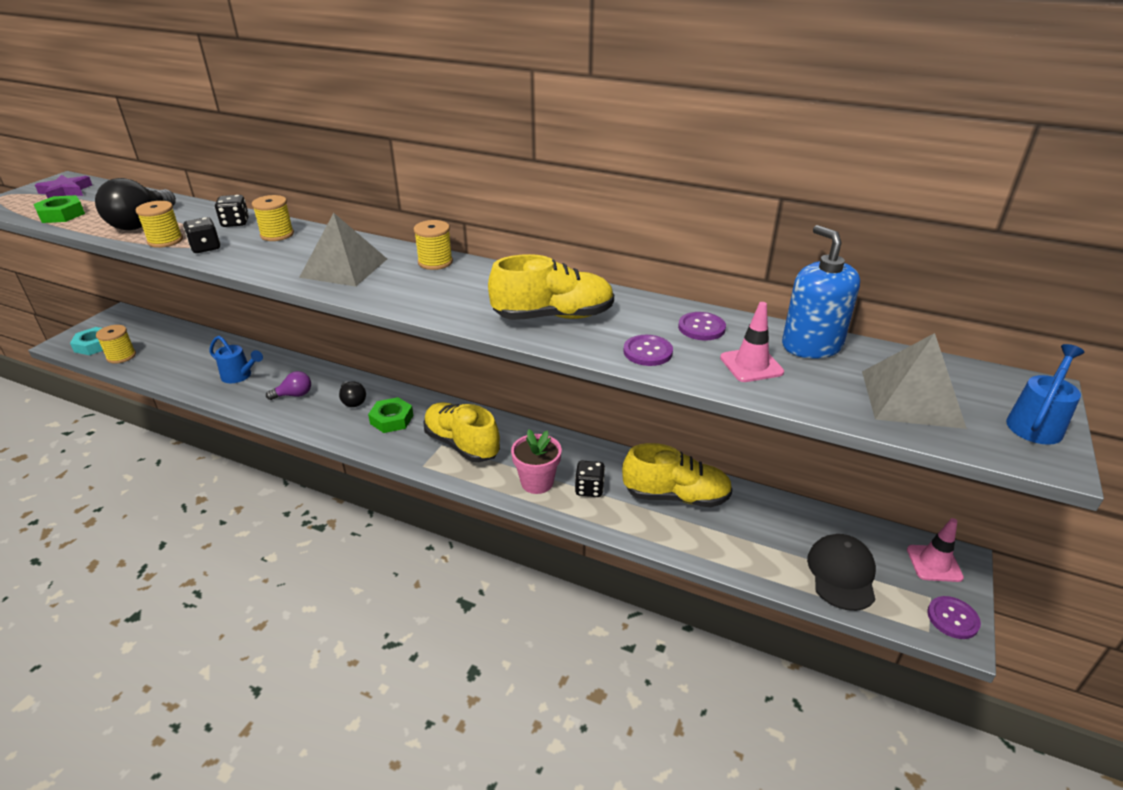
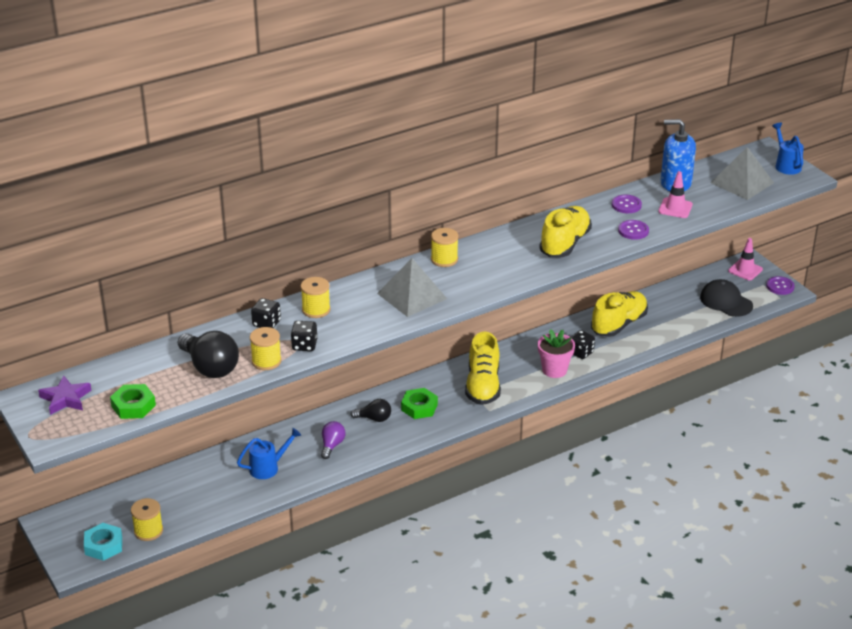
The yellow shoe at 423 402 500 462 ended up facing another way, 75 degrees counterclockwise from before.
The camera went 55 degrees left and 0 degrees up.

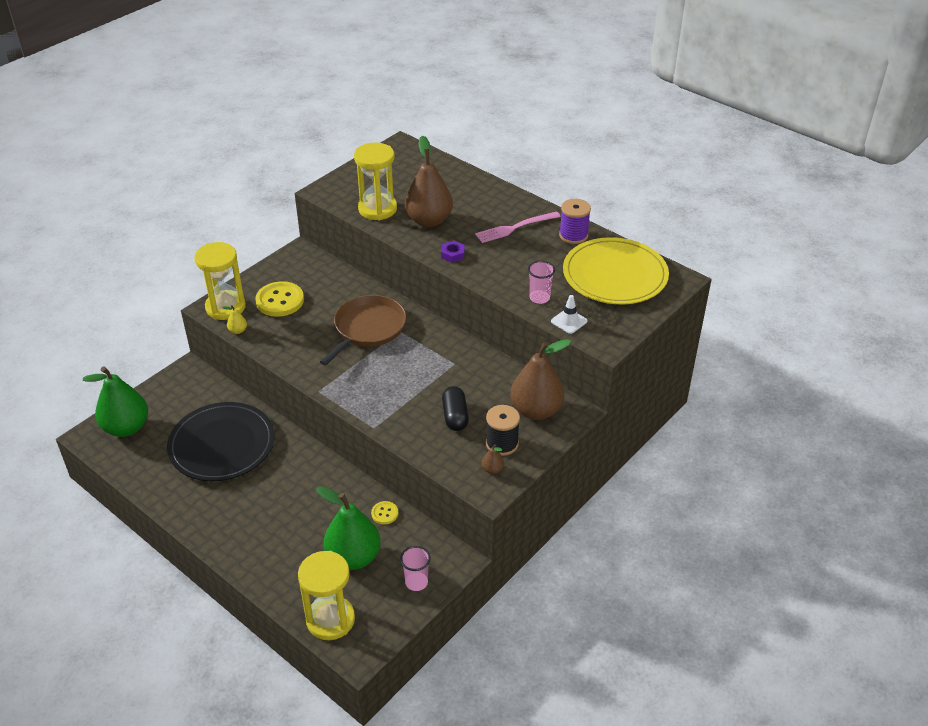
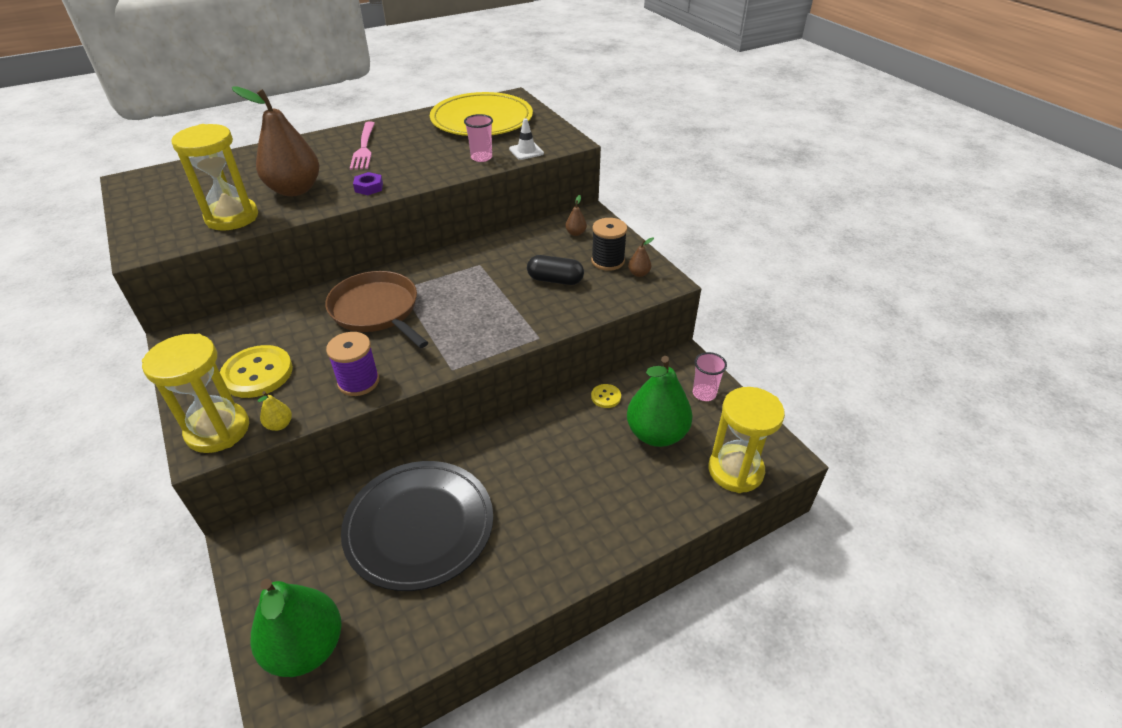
The purple spool ended up elsewhere, having gone from 559 199 591 244 to 326 332 379 396.
The size of the brown pear at 510 339 571 420 changed by a factor of 0.40.
The camera went 70 degrees left and 0 degrees up.

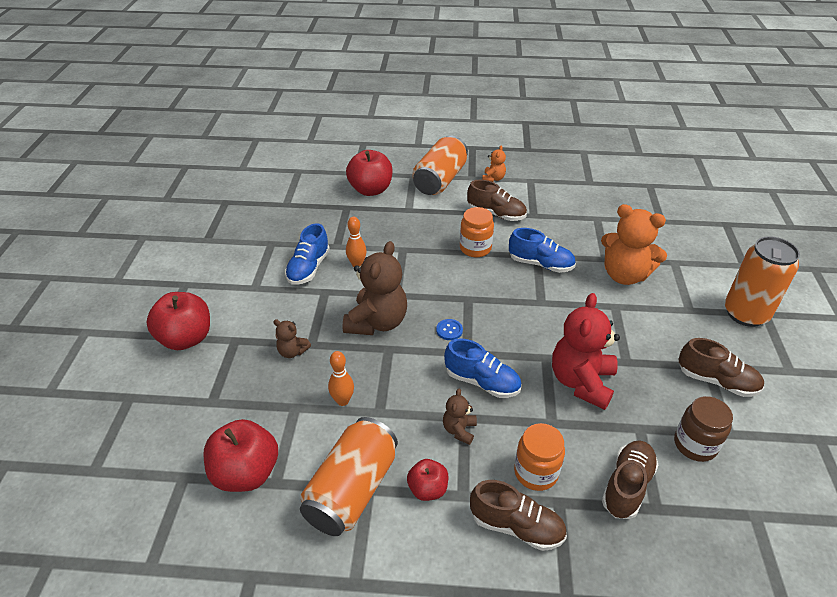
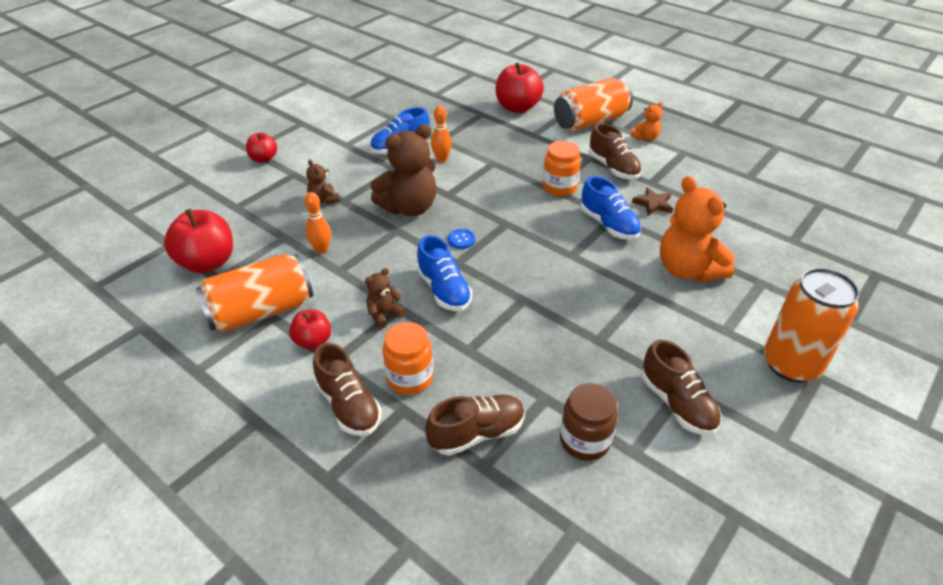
The size of the red apple at 146 292 210 350 changed by a factor of 0.57.
The second view lost the red teddy bear at 552 293 620 410.
The second view gained the brown star at 632 187 673 216.
The camera went 35 degrees right and 0 degrees up.

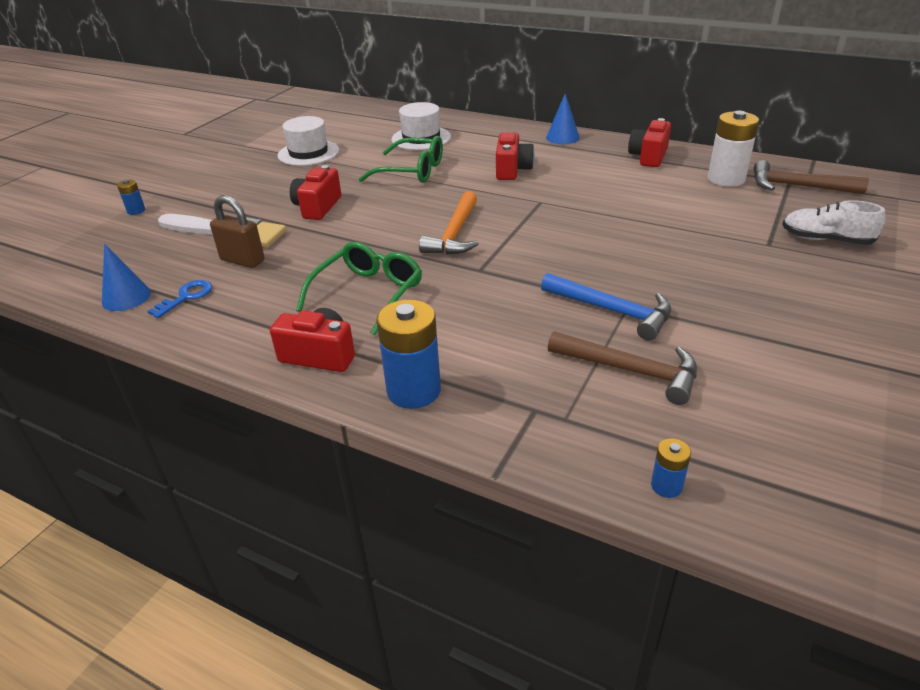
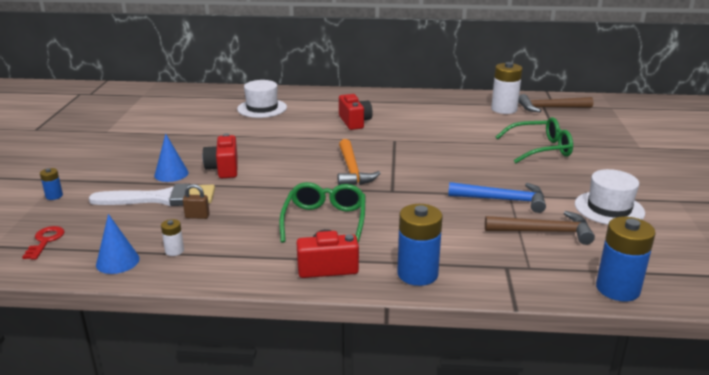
The blue cone ended up elsewhere, having gone from 546 94 580 144 to 154 134 189 182.
The white hat ended up elsewhere, having gone from 278 116 339 166 to 575 169 645 225.
The second view lost the red camera at 628 118 671 167.
The green glasses ended up elsewhere, having gone from 359 136 443 183 to 496 117 573 163.
The size of the brown padlock at 210 195 265 268 changed by a factor of 0.60.
The second view lost the white shoe at 782 200 885 245.
Where the blue key stood at 148 280 212 318, the white battery came to stand at 161 219 184 256.
The size of the blue battery at 651 438 691 498 changed by a factor of 2.08.
The second view gained the red key at 22 226 64 260.
The camera went 25 degrees left and 10 degrees down.

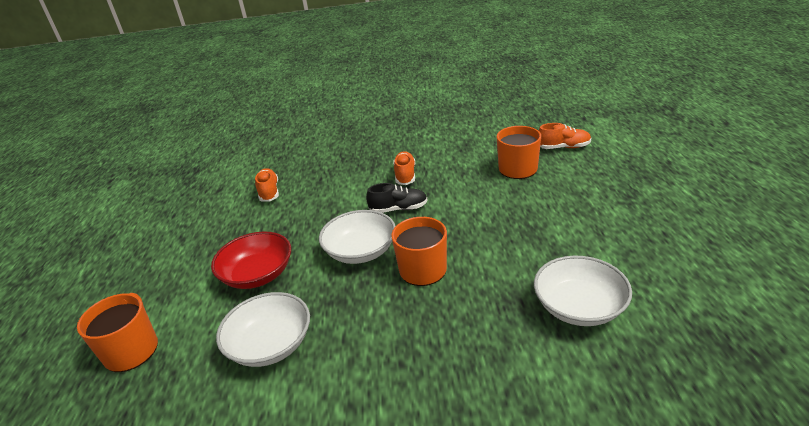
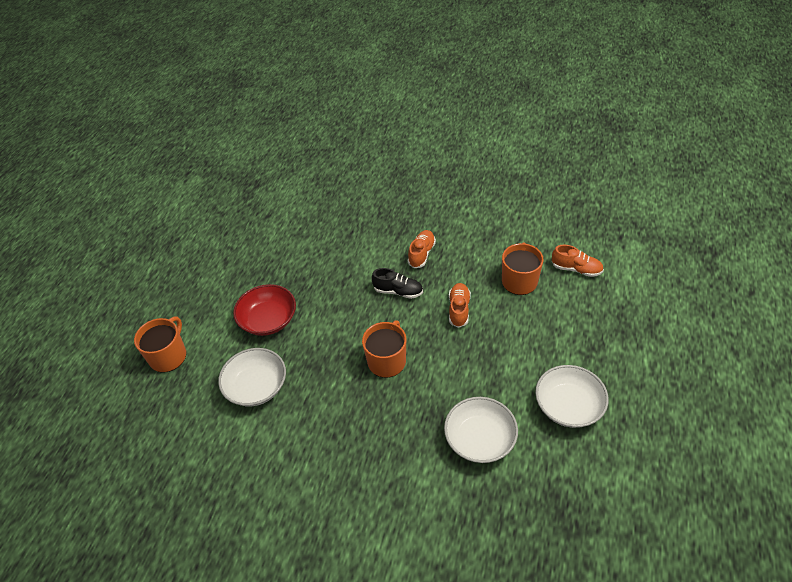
The orange shoe ended up elsewhere, having gone from 255 168 279 202 to 449 283 471 328.
The white bowl ended up elsewhere, having gone from 319 210 396 264 to 535 365 609 428.
The camera went 20 degrees right and 15 degrees up.

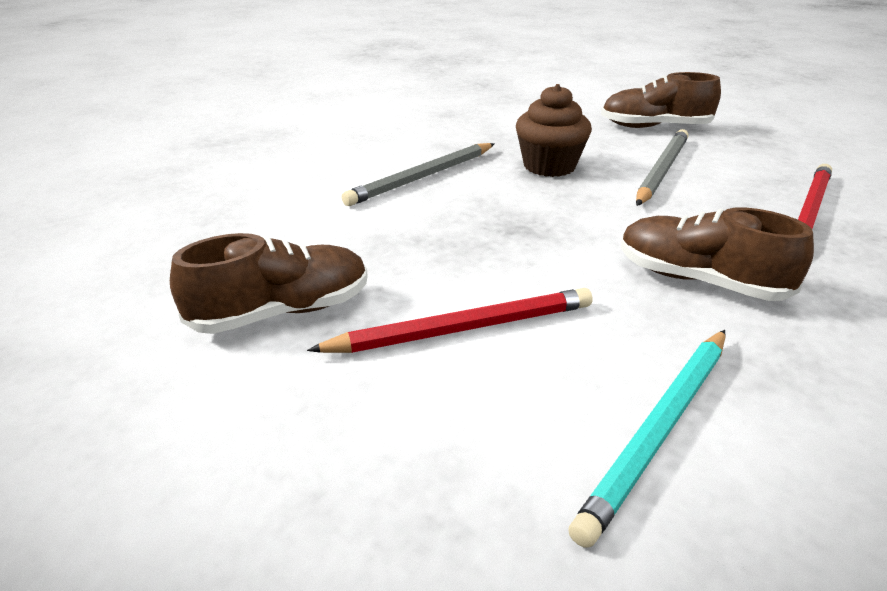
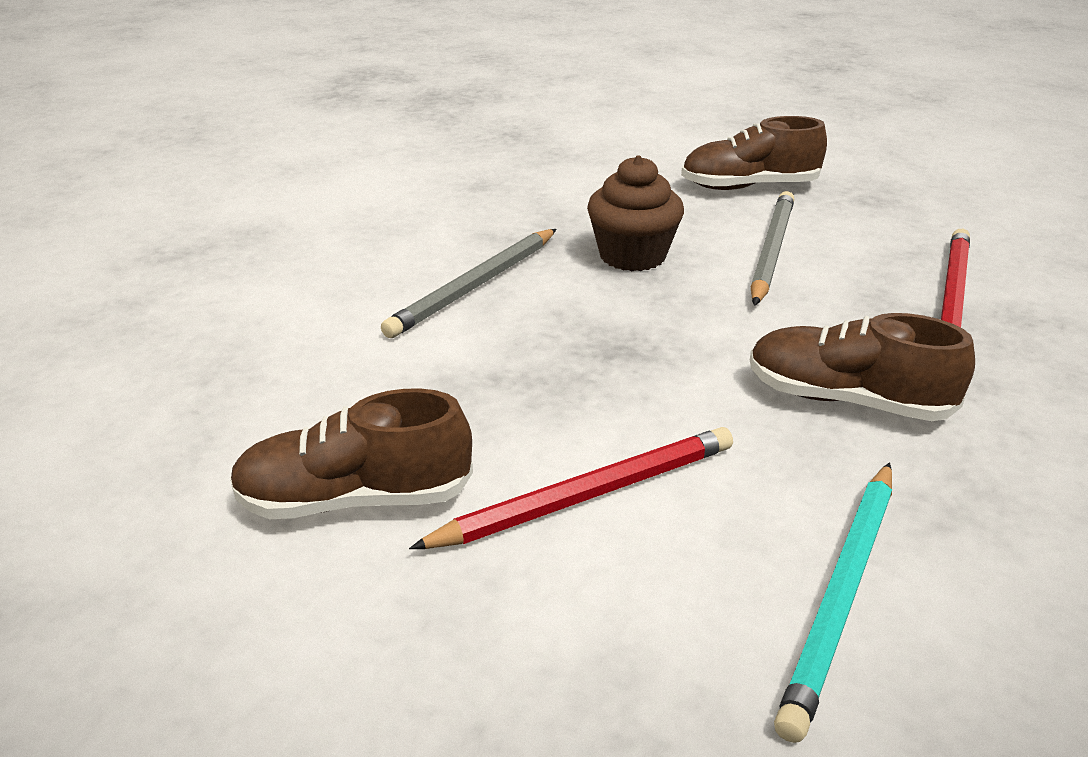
The brown shoe at 170 233 368 334 ended up facing another way, 150 degrees counterclockwise from before.
The camera went 10 degrees left and 0 degrees up.

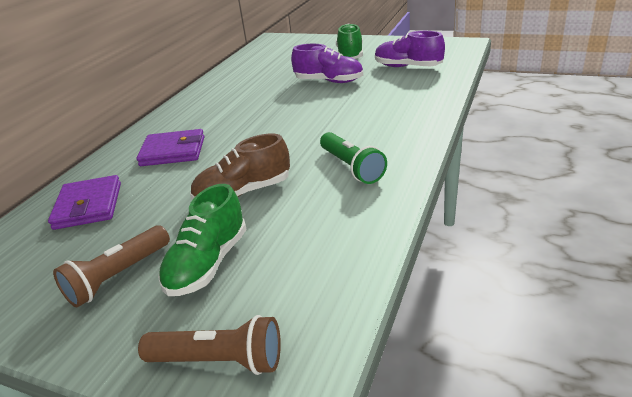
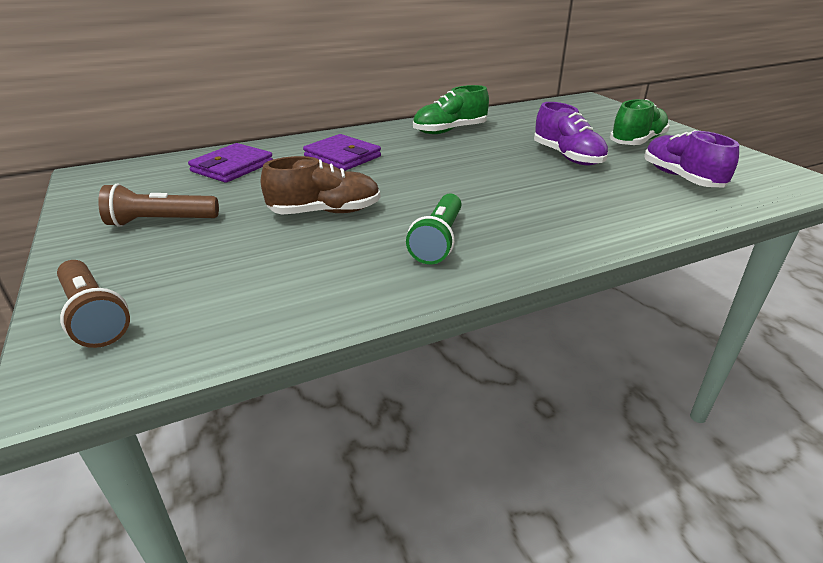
The brown shoe at 190 133 290 200 ended up facing another way, 150 degrees clockwise from before.
The green shoe ended up elsewhere, having gone from 158 184 247 296 to 413 85 489 134.
The camera went 40 degrees right and 0 degrees up.

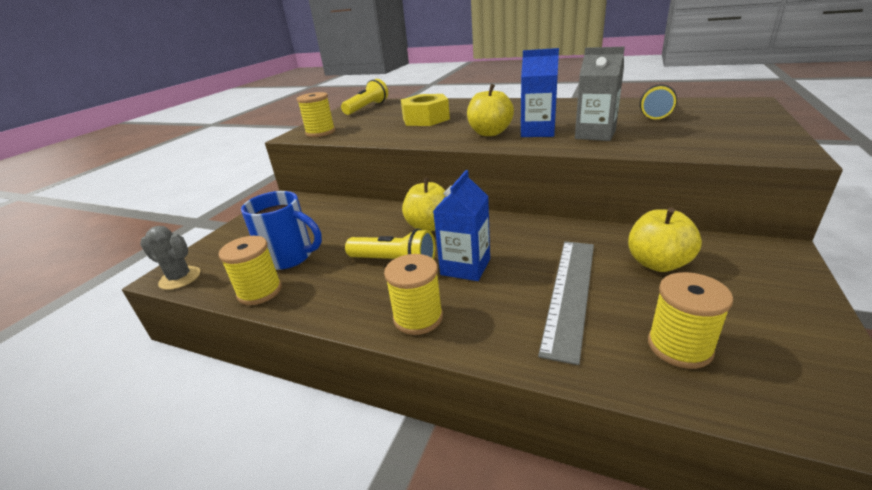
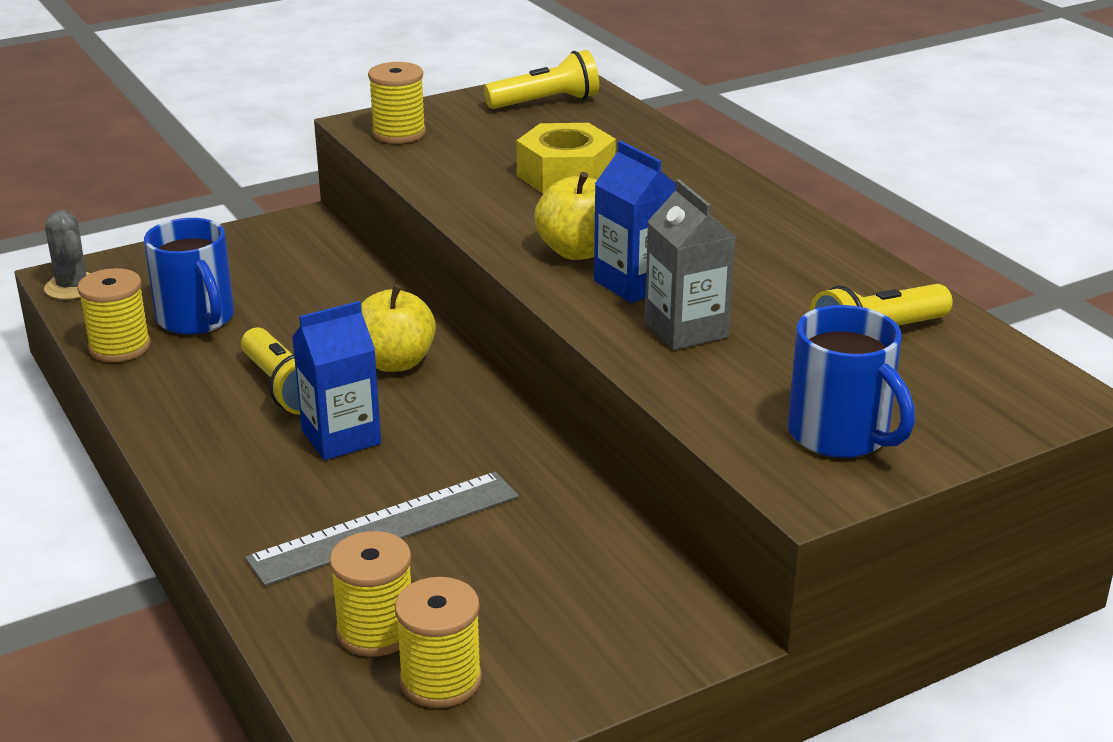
The second view lost the yellow apple at 628 207 702 272.
The yellow spool ended up elsewhere, having gone from 384 254 443 335 to 395 577 482 708.
The second view gained the blue mug at 788 305 915 458.
The camera went 35 degrees right and 0 degrees up.

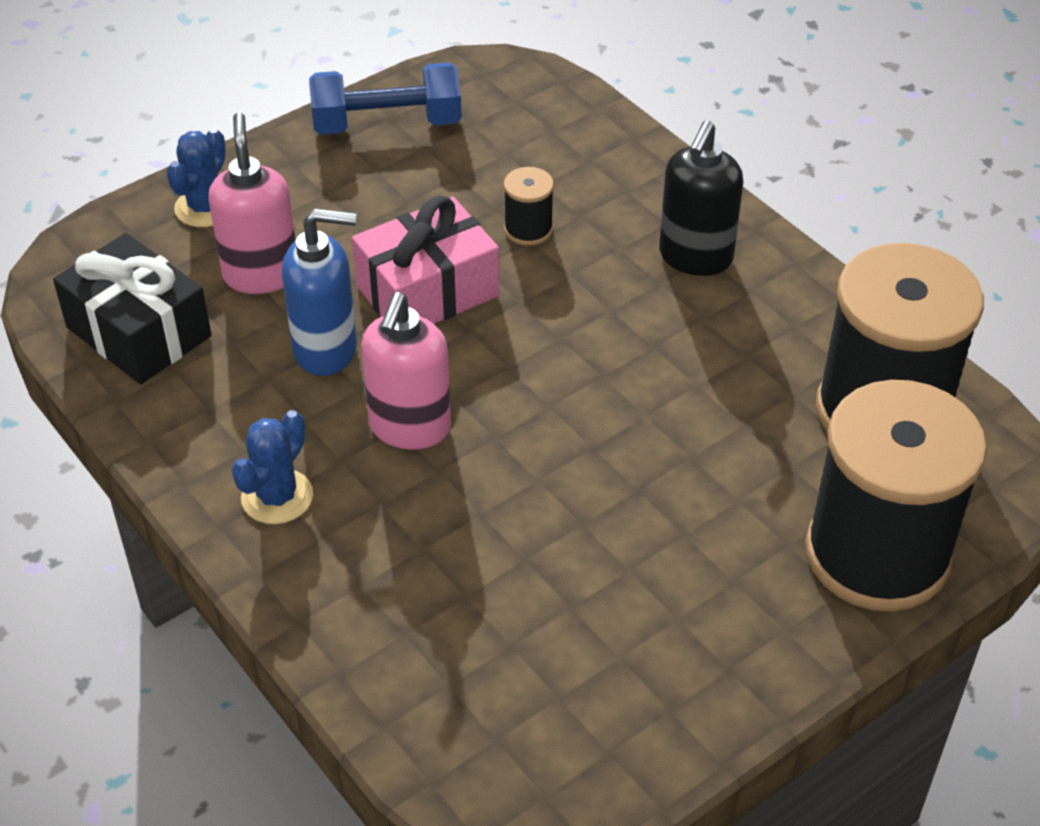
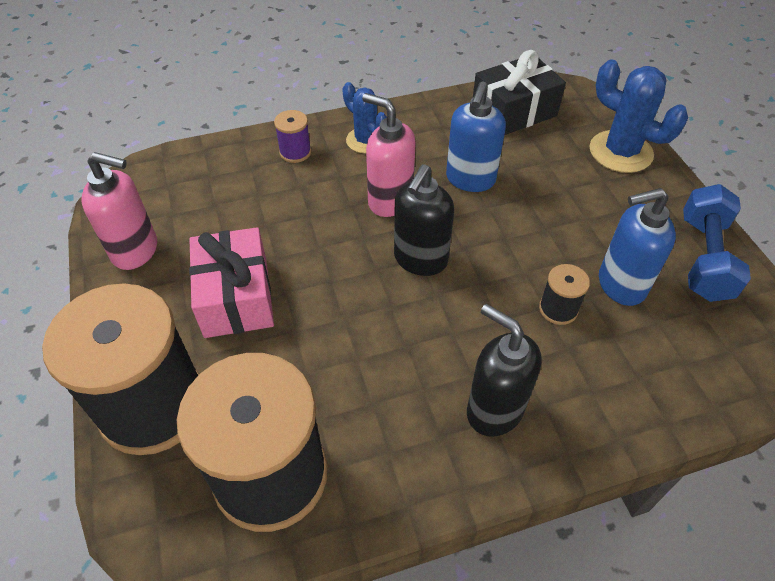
The pink soap dispenser ended up elsewhere, having gone from 208 112 296 294 to 81 152 157 270.
The size of the blue cactus at 167 128 226 227 changed by a factor of 1.55.
The pink gift ended up elsewhere, having gone from 352 196 499 324 to 189 227 274 338.
The second view gained the purple spool at 274 110 311 163.
The second view gained the black soap dispenser at 394 164 454 276.
The second view gained the blue soap dispenser at 599 188 676 306.
The camera went 110 degrees right and 5 degrees up.

